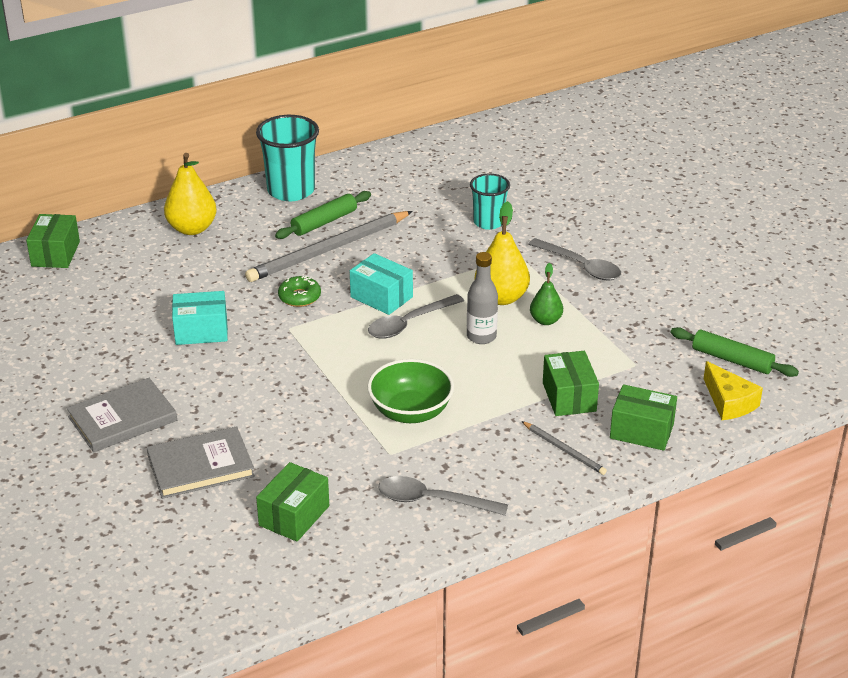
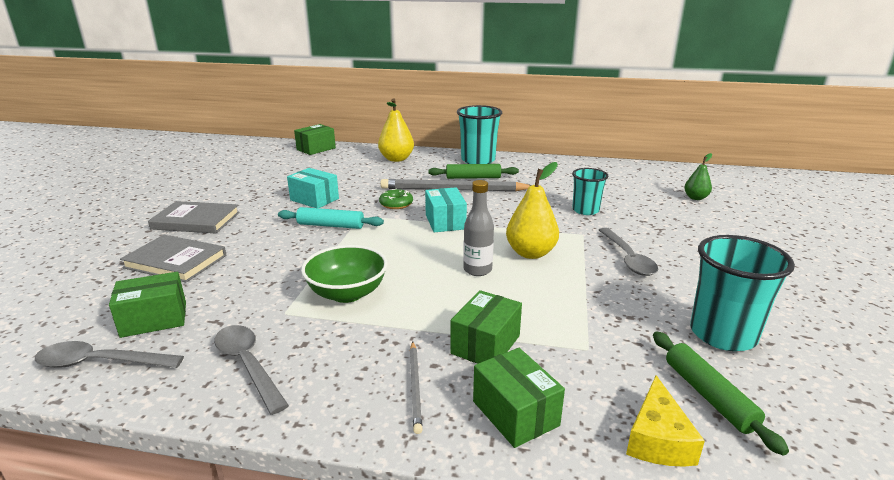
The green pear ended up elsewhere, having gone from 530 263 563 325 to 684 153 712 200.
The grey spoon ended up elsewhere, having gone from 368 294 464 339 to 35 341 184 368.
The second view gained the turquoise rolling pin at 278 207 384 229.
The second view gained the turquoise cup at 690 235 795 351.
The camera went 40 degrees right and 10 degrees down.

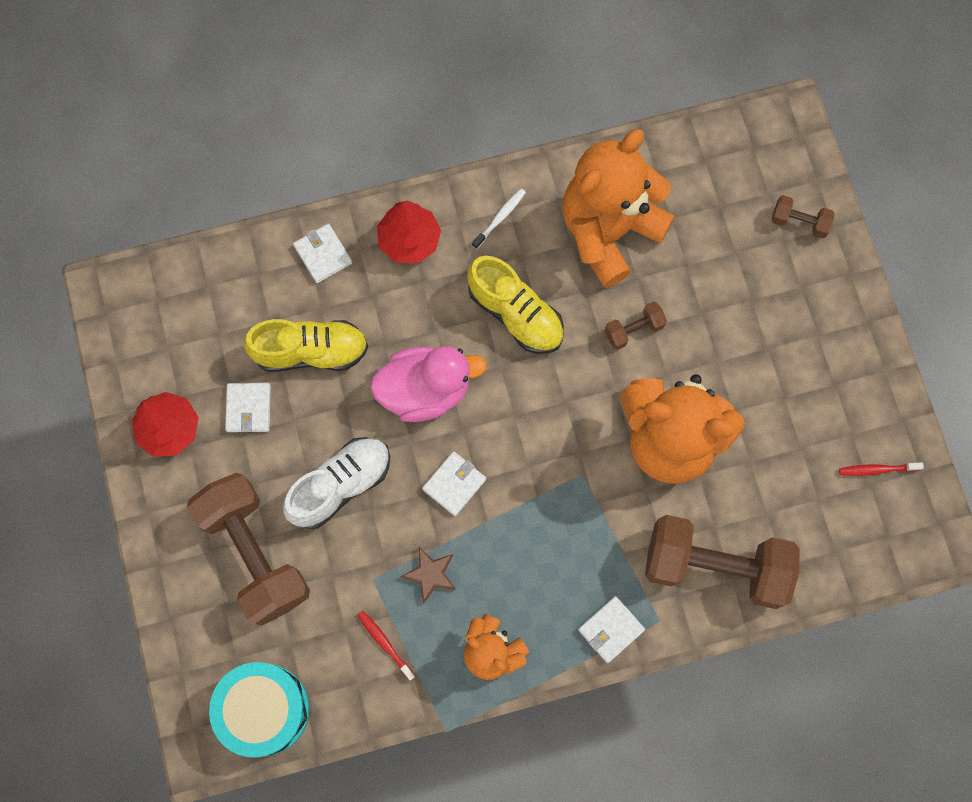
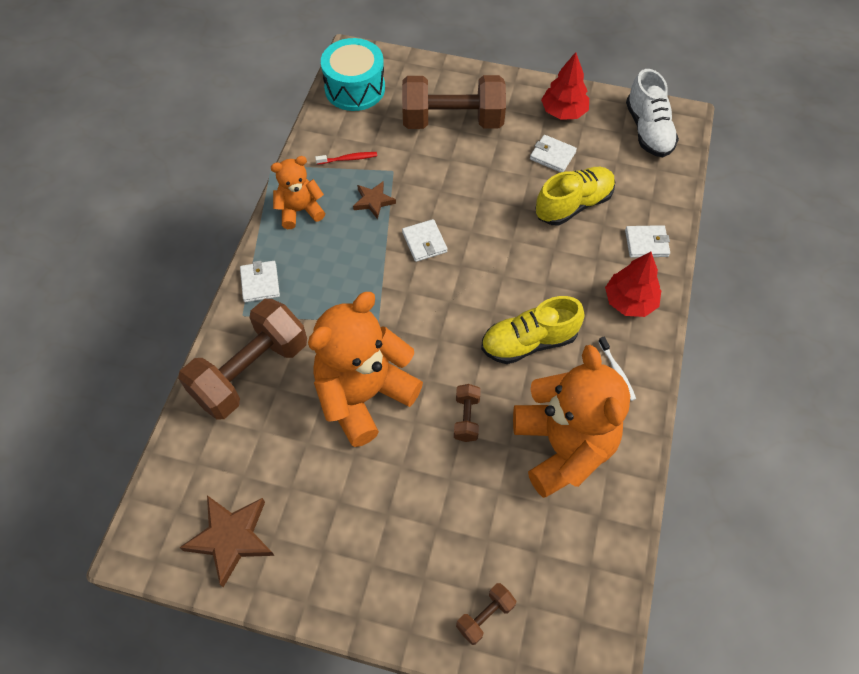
The yellow shoe at 244 319 368 372 ended up facing another way, 150 degrees counterclockwise from before.
The second view lost the pink duck at 370 346 487 422.
The white shoe ended up elsewhere, having gone from 283 437 390 529 to 626 69 679 157.
Where the red toothbrush stood at 839 462 924 476, the brown star came to stand at 179 495 275 587.
The camera went 120 degrees right and 15 degrees down.

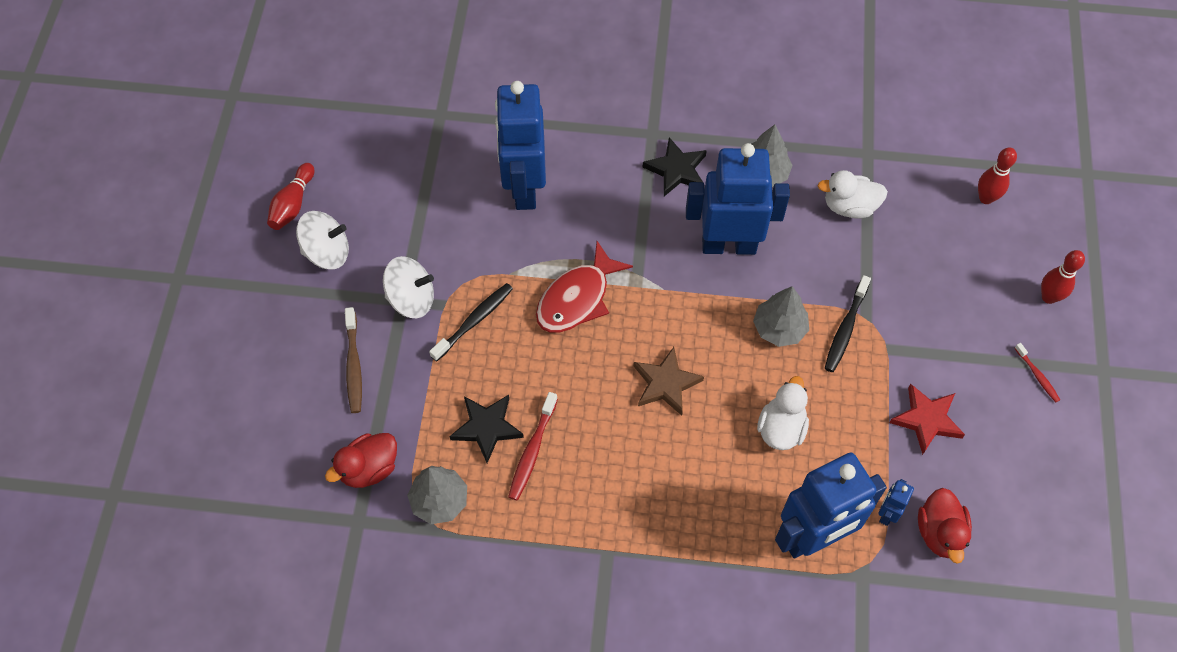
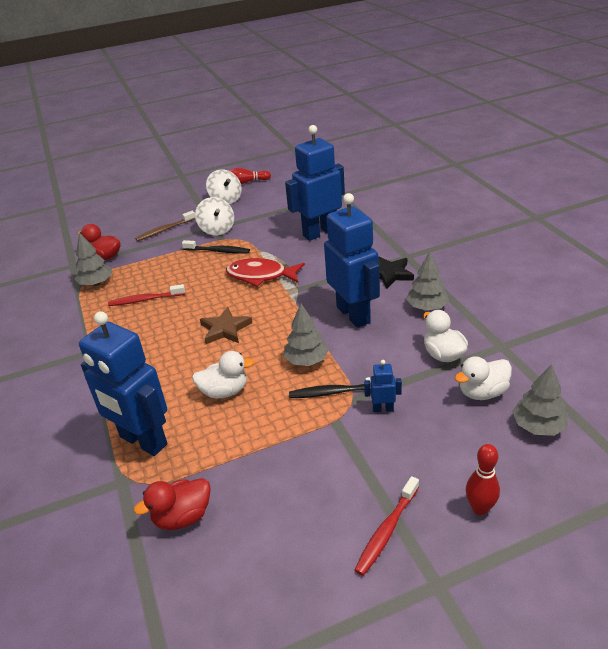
Where the red bowling pin stood at 978 147 1017 204, the grey tree came to stand at 512 364 568 436.
The size of the red toothbrush at 1015 343 1060 402 changed by a factor of 1.64.
The second view lost the red star at 889 384 965 455.
The second view lost the black star at 449 395 524 463.
The blue robot ended up elsewhere, having gone from 878 479 914 526 to 364 360 402 412.
The second view gained the white duck at 455 356 512 400.
The camera went 65 degrees right and 25 degrees down.

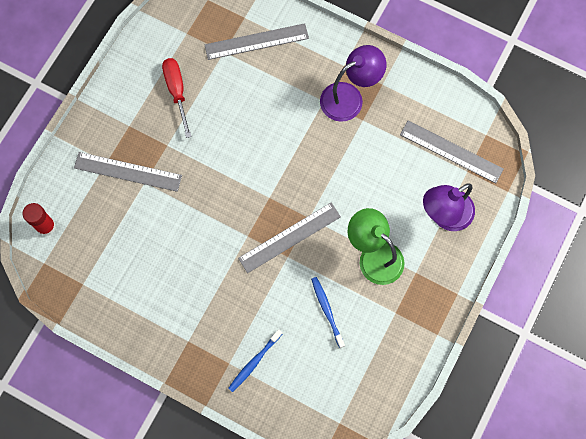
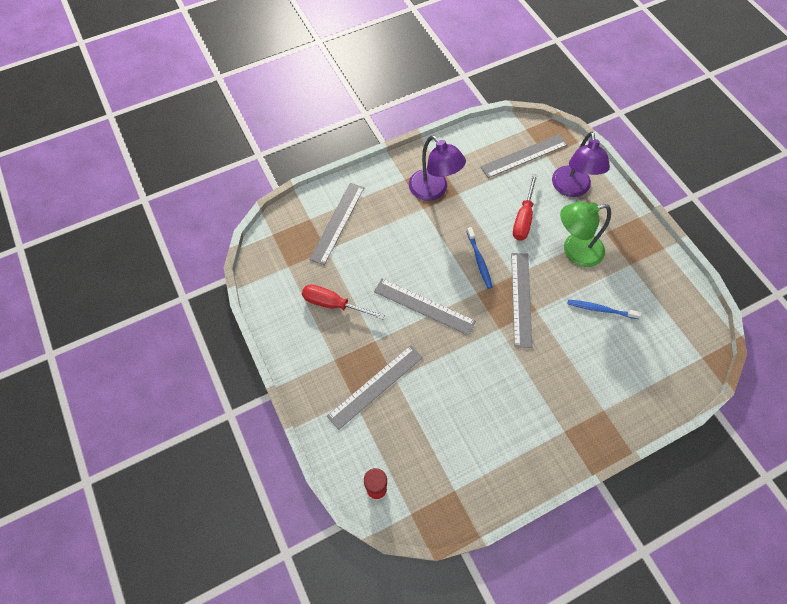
The purple lamp at 320 45 386 122 ended up facing another way, 135 degrees clockwise from before.
The blue toothbrush ended up elsewhere, having gone from 228 329 282 392 to 466 227 492 289.
The second view gained the red screwdriver at 513 174 538 241.
The second view gained the grey ruler at 374 278 476 336.
The camera went 55 degrees left and 10 degrees down.

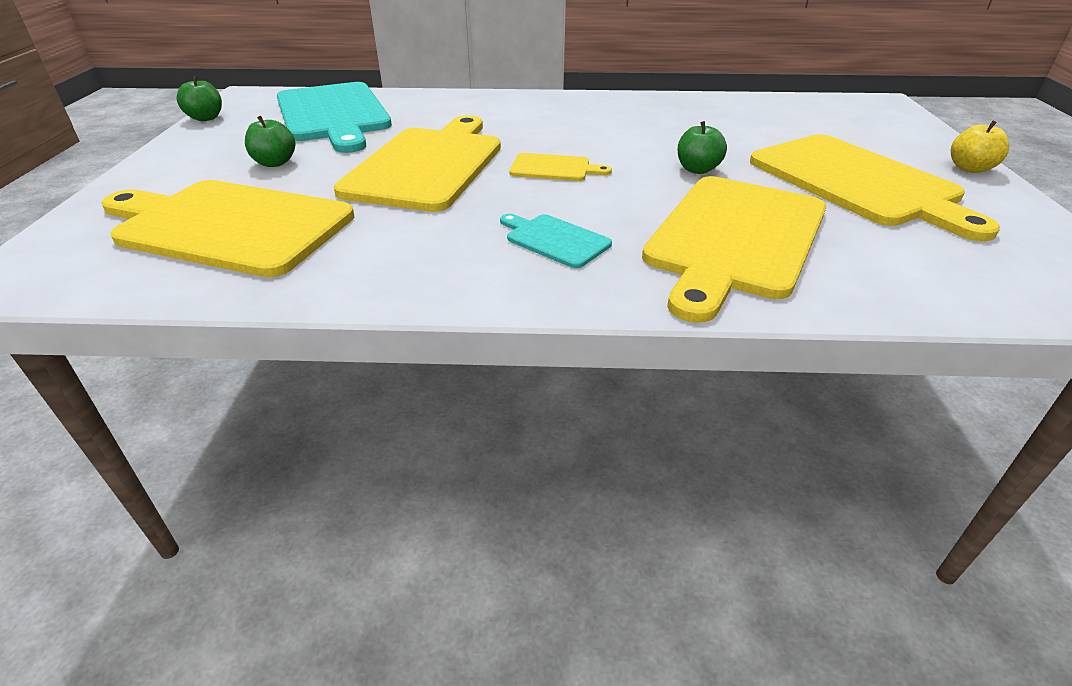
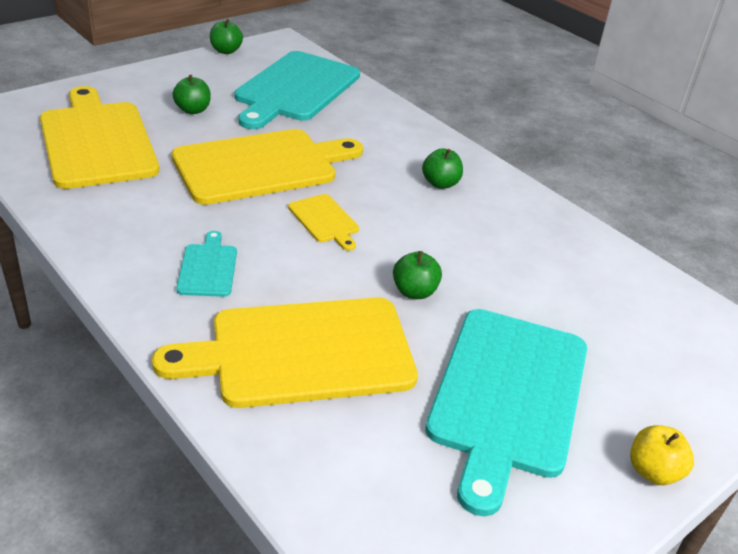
What was the yellow cutting board at 750 134 1000 241 turned into the turquoise cutting board at 425 309 587 516.
The second view gained the green apple at 422 148 463 189.
The camera went 45 degrees right and 0 degrees up.

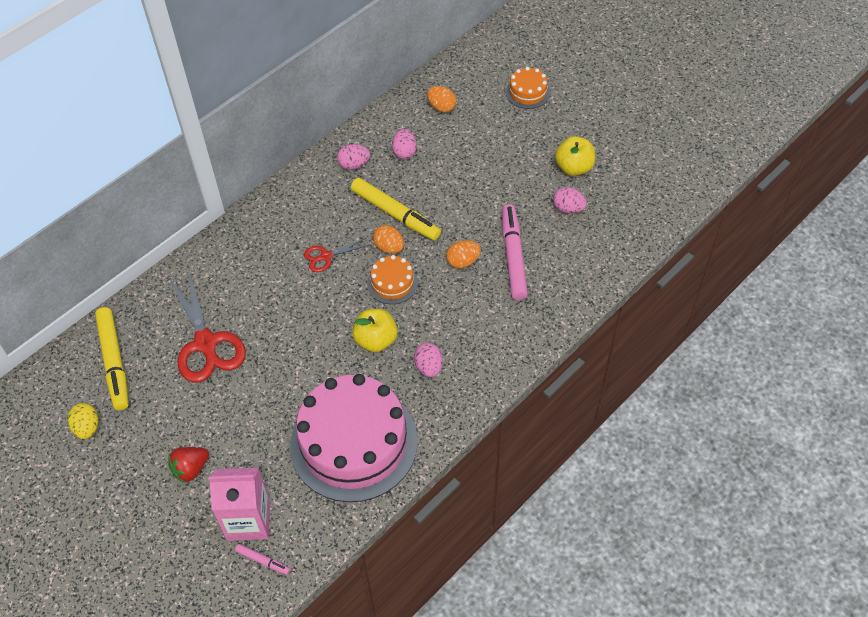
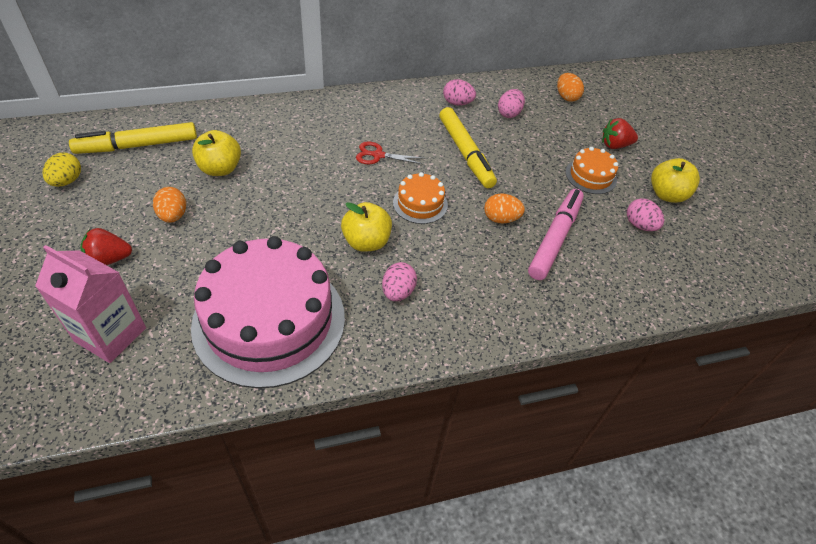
The orange cake ended up elsewhere, having gone from 505 67 550 109 to 565 147 618 194.
The orange egg ended up elsewhere, having gone from 373 225 404 254 to 153 187 186 223.
Where the red scissors stood at 169 269 246 383, the yellow apple came to stand at 192 130 241 176.
The yellow marker at 95 307 129 410 ended up facing another way, 60 degrees clockwise from before.
The second view lost the pink marker at 235 544 290 575.
The second view gained the red strawberry at 602 118 638 149.
The camera went 25 degrees right and 5 degrees down.

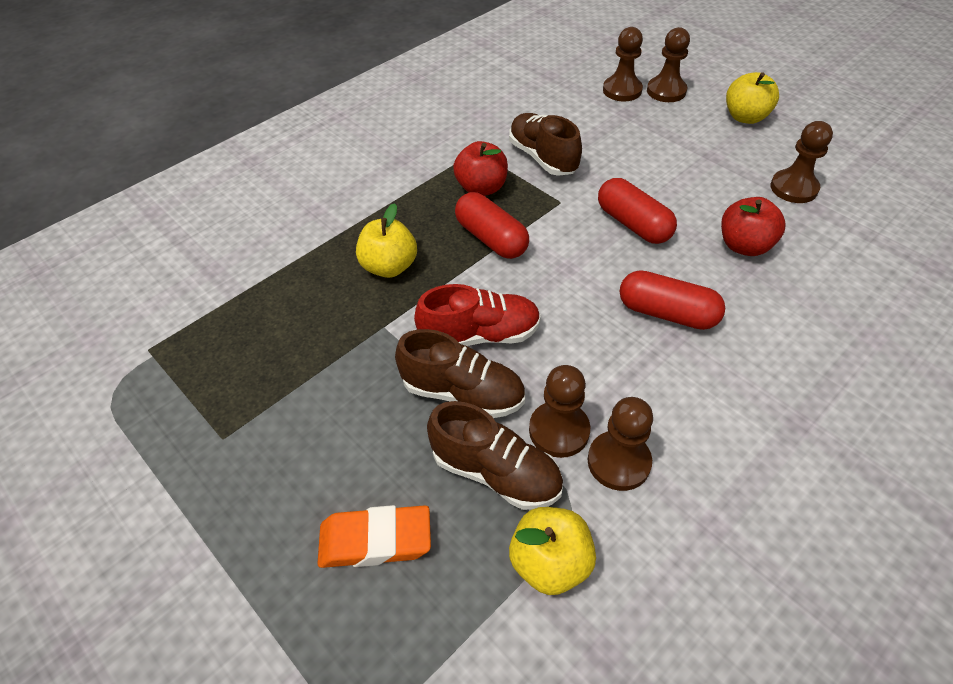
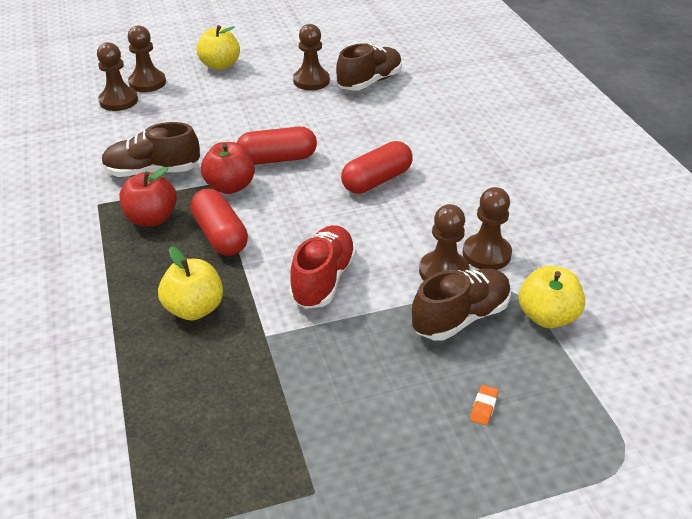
The red capsule at 455 192 529 259 ended up facing another way, 75 degrees clockwise from before.
The red apple ended up elsewhere, having gone from 721 197 786 256 to 201 142 255 194.
The brown shoe ended up elsewhere, having gone from 395 329 525 418 to 336 43 402 91.
The size of the orange eraser at 317 505 431 568 changed by a factor of 0.43.
The camera went 65 degrees left and 10 degrees down.

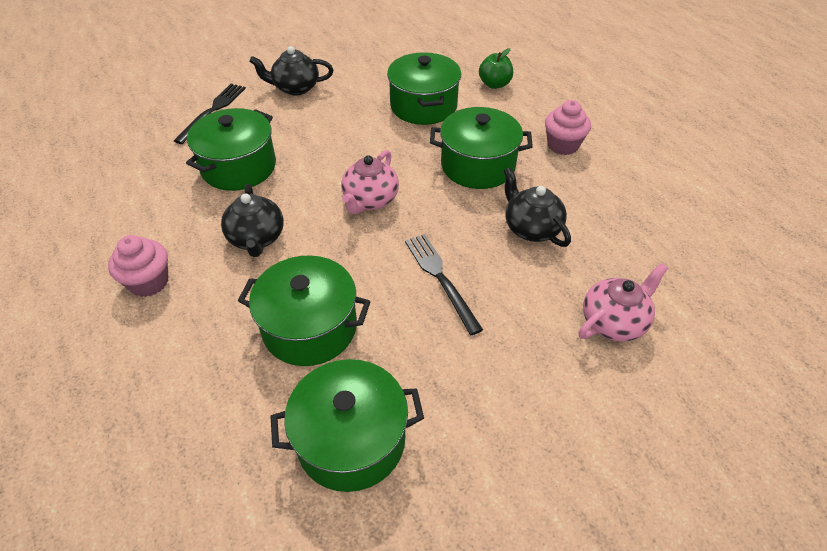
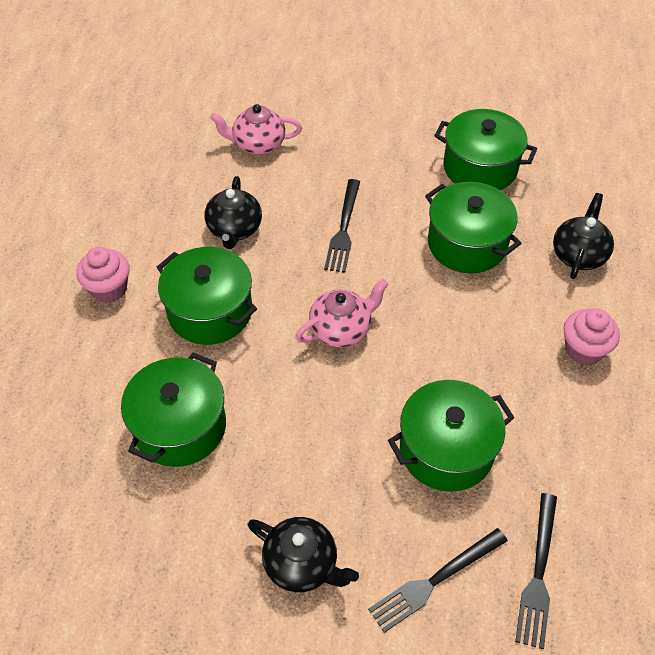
The second view lost the green apple at 479 48 513 89.
The black teapot ended up elsewhere, having gone from 221 184 284 257 to 553 193 614 279.
The second view gained the black fork at 515 493 557 649.
The camera went 145 degrees left and 5 degrees up.

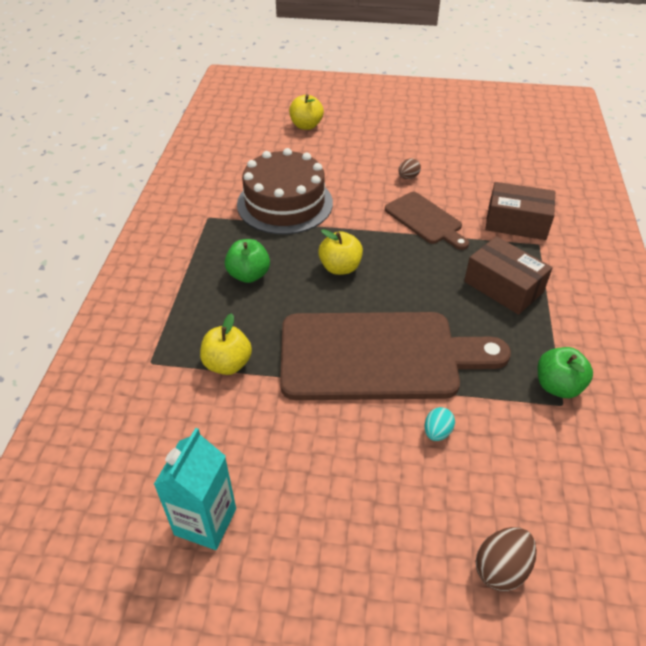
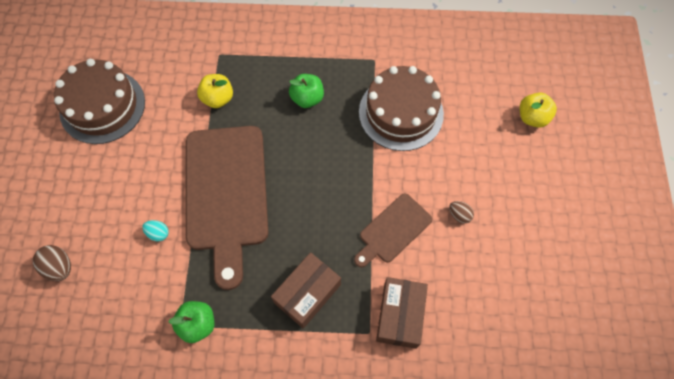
The second view lost the yellow apple at 318 229 363 275.
Where the turquoise carton stood at 153 428 236 550, the brown cake came to stand at 54 59 145 144.
The camera went 85 degrees right and 20 degrees up.

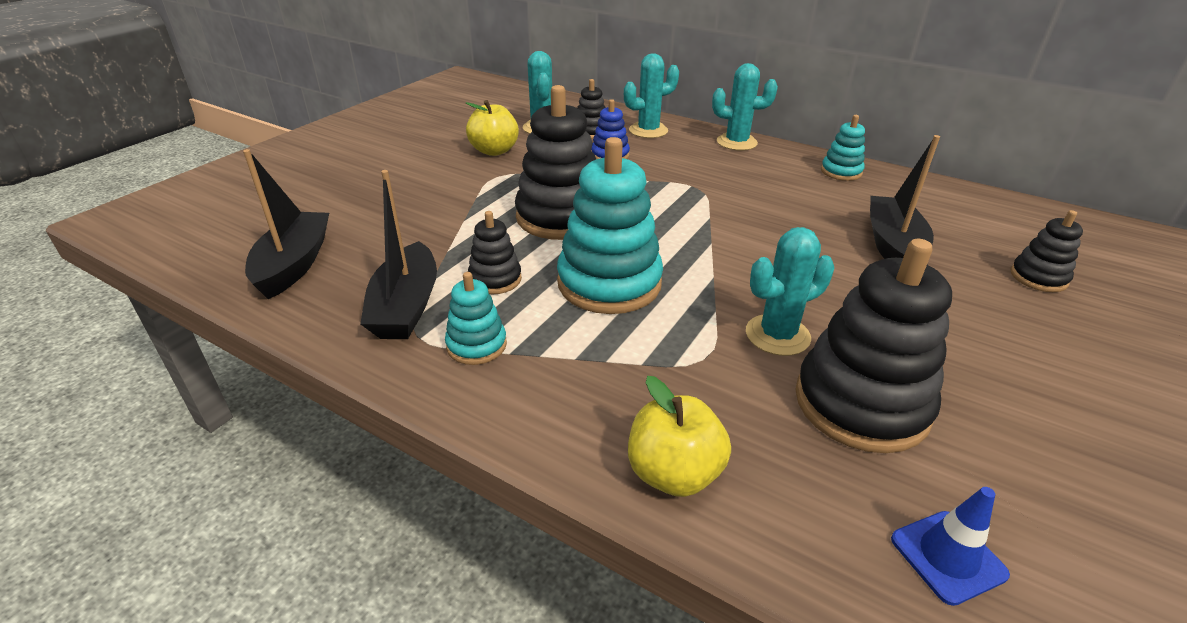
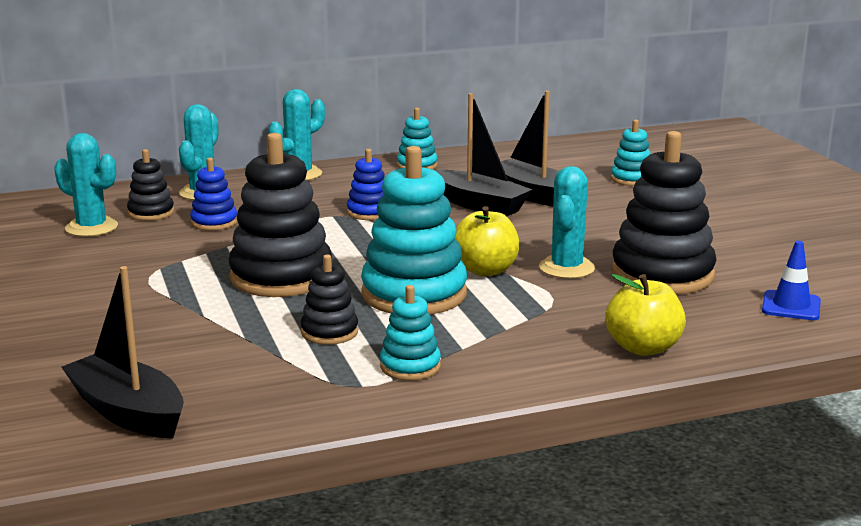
The yellow apple ended up elsewhere, having gone from 466 100 519 156 to 455 206 520 276.
The black boat ended up elsewhere, having gone from 360 170 437 339 to 434 93 533 216.
What was the black stacking toy at 1011 210 1083 292 turned into the turquoise stacking toy at 611 119 651 186.
The second view gained the blue stacking toy at 347 149 385 220.
The camera went 50 degrees left and 15 degrees down.

